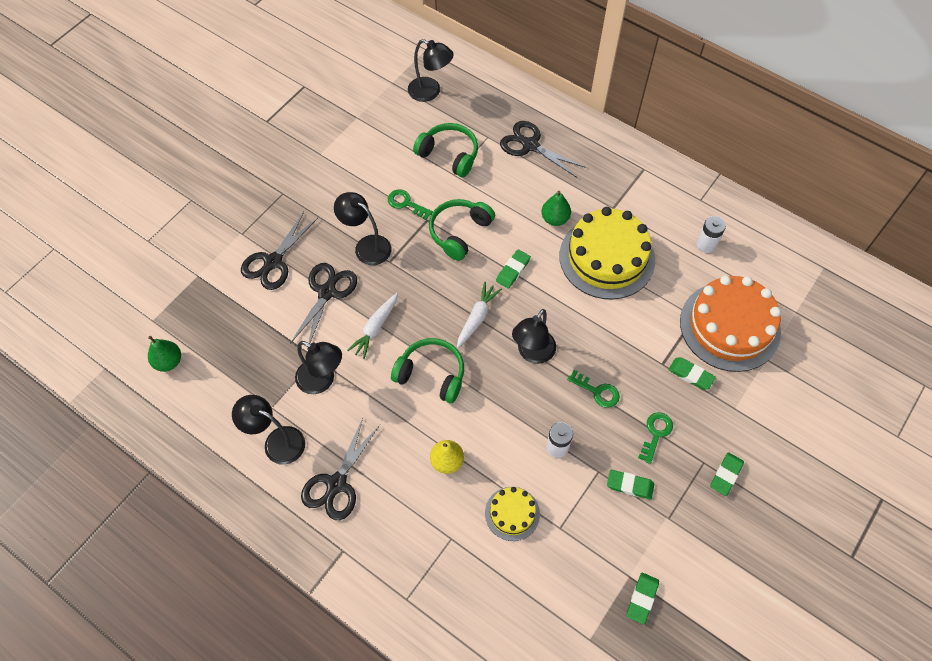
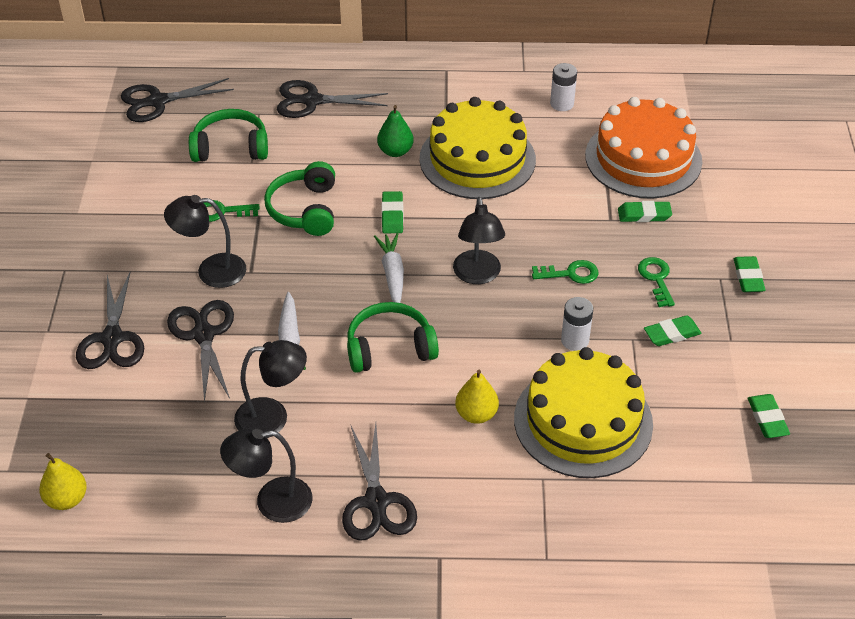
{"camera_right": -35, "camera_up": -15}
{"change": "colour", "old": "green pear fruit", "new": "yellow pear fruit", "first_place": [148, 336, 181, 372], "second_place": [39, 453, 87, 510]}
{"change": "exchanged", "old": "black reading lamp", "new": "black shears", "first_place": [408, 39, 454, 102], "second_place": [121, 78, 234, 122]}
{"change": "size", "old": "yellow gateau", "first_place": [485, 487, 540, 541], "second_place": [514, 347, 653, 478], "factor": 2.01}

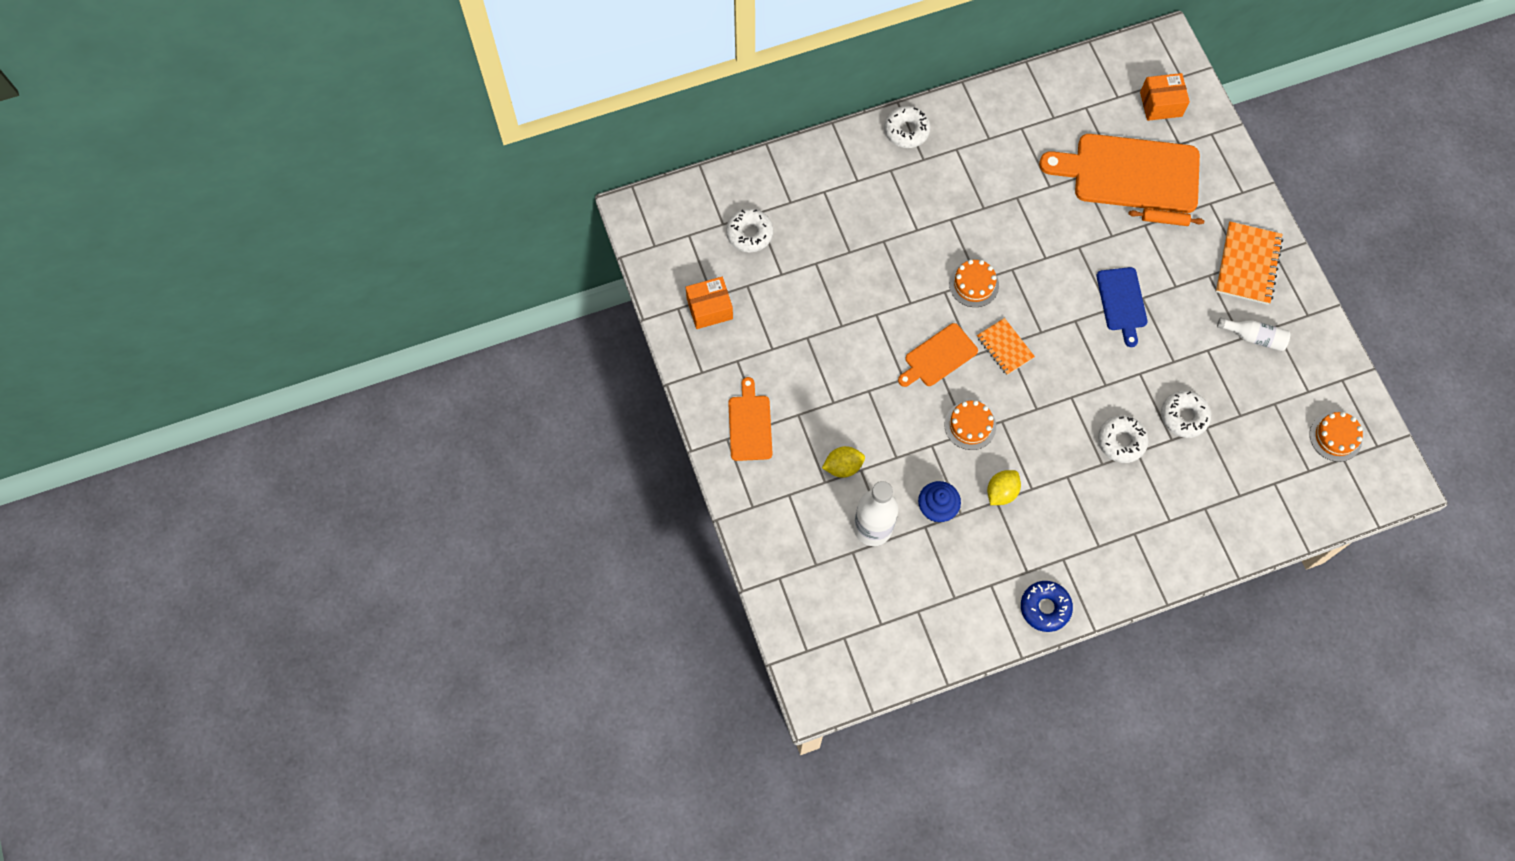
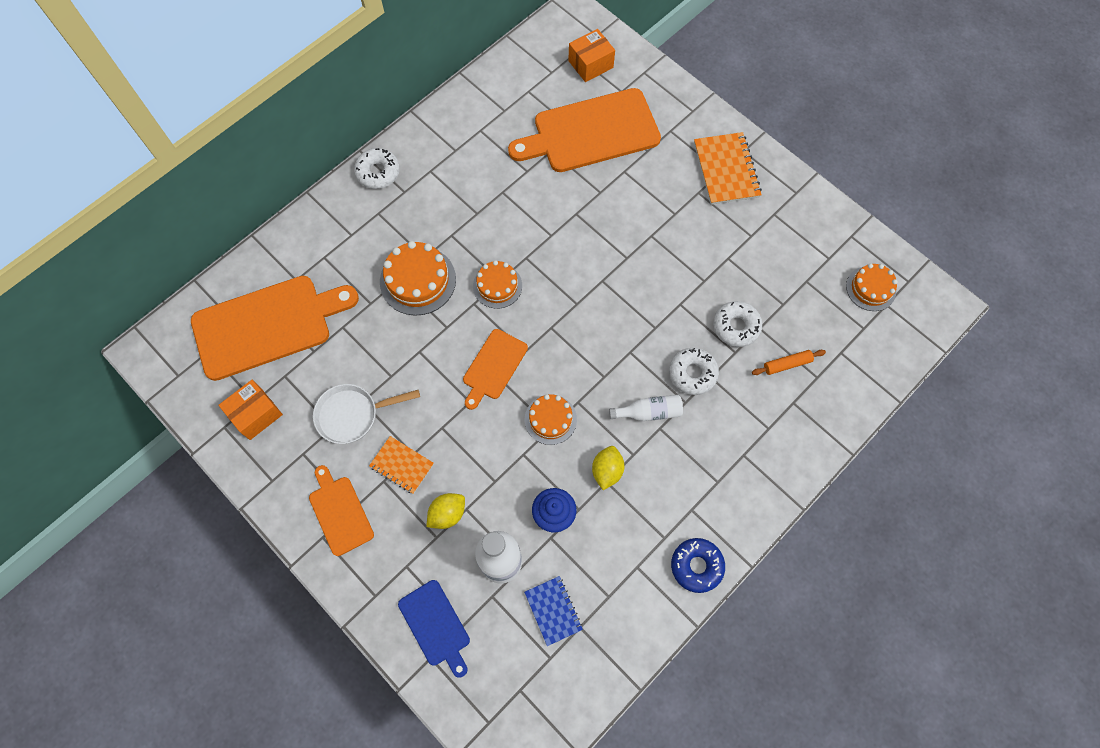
{"camera_right": -25, "camera_up": 0}
{"change": "exchanged", "old": "snow-white donut", "new": "orange chopping board", "first_place": [726, 208, 773, 252], "second_place": [191, 276, 359, 381]}
{"change": "appeared", "new": "snow-white frying pan", "second_place": [313, 384, 420, 444]}
{"change": "relocated", "old": "orange notepad", "first_place": [977, 318, 1035, 375], "second_place": [369, 436, 434, 494]}
{"change": "appeared", "new": "orange gateau", "second_place": [380, 241, 456, 316]}
{"change": "relocated", "old": "cobalt chopping board", "first_place": [1097, 267, 1148, 347], "second_place": [398, 580, 470, 678]}
{"change": "appeared", "new": "cobalt notepad", "second_place": [524, 576, 583, 646]}
{"change": "relocated", "old": "snow-white bottle", "first_place": [1217, 317, 1291, 351], "second_place": [609, 395, 683, 421]}
{"change": "relocated", "old": "orange pastry roller", "first_place": [1128, 209, 1204, 226], "second_place": [752, 350, 826, 375]}

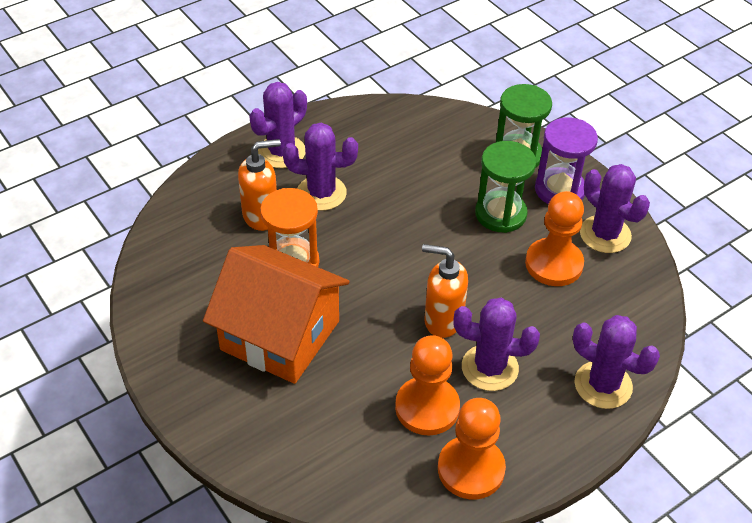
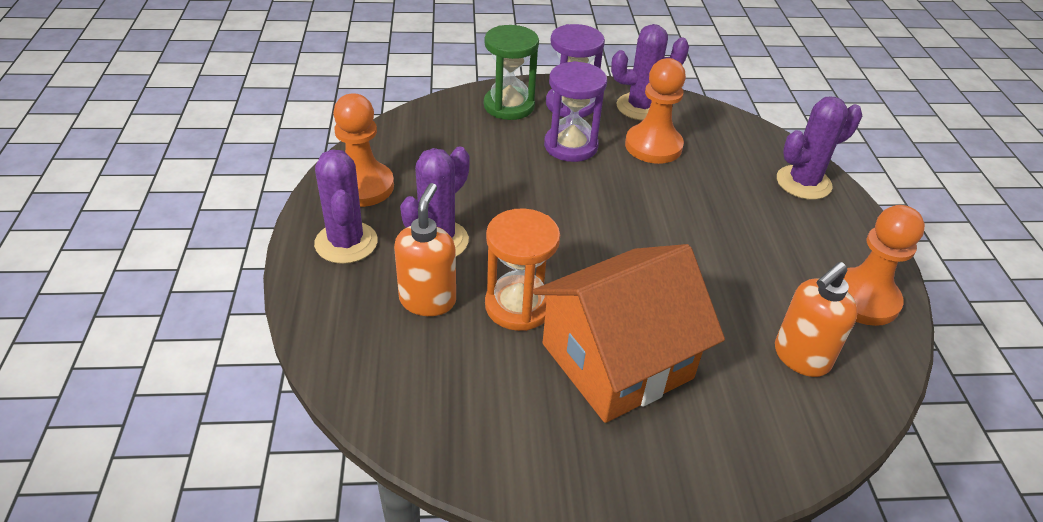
{"camera_right": -60, "camera_up": -5}
{"change": "relocated", "old": "orange chess pawn", "first_place": [395, 335, 460, 436], "second_place": [333, 93, 394, 207]}
{"change": "colour", "old": "green sand timer", "new": "royal purple sand timer", "first_place": [475, 141, 536, 233], "second_place": [544, 61, 607, 162]}
{"change": "relocated", "old": "orange pump bottle", "first_place": [422, 244, 468, 338], "second_place": [775, 262, 858, 377]}
{"change": "missing", "old": "royal purple cactus", "first_place": [453, 298, 540, 391]}

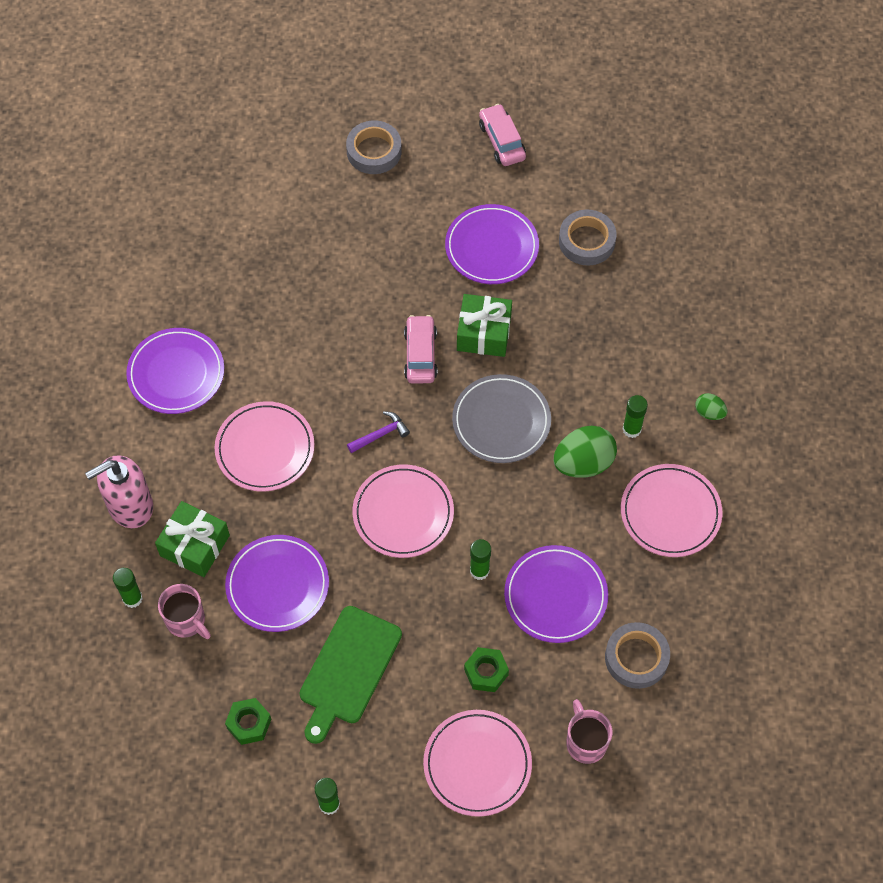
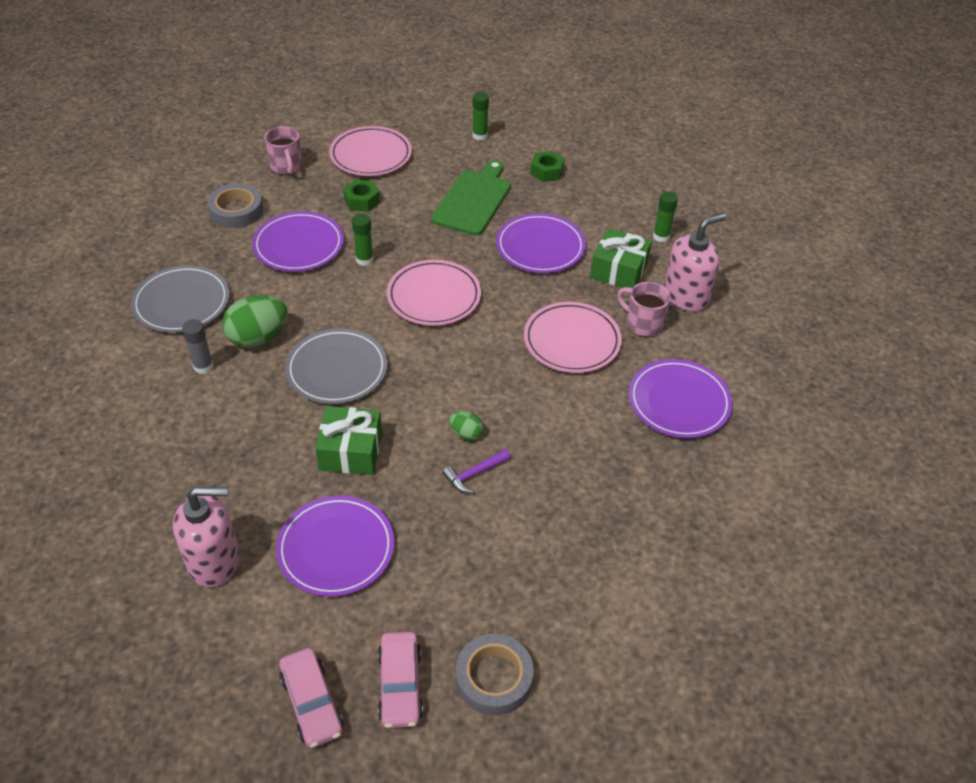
{"camera_right": 175, "camera_up": -15}
{"change": "colour", "old": "pink dinner plate", "new": "ash-grey dinner plate", "first_place": [621, 464, 723, 557], "second_place": [131, 265, 230, 333]}
{"change": "exchanged", "old": "ash-grey sticky tape", "new": "pink pump bottle", "first_place": [559, 210, 616, 266], "second_place": [173, 487, 240, 587]}
{"change": "colour", "old": "green stick of glue", "new": "ash-grey stick of glue", "first_place": [623, 395, 648, 438], "second_place": [182, 319, 213, 374]}
{"change": "relocated", "old": "pink automobile", "first_place": [404, 315, 437, 384], "second_place": [378, 632, 423, 728]}
{"change": "relocated", "old": "royal purple carpenter's hammer", "first_place": [347, 411, 410, 453], "second_place": [442, 449, 511, 493]}
{"change": "relocated", "old": "green egg", "first_place": [695, 393, 727, 420], "second_place": [449, 411, 483, 440]}
{"change": "relocated", "old": "pink coffee mug", "first_place": [158, 584, 211, 639], "second_place": [617, 282, 671, 336]}

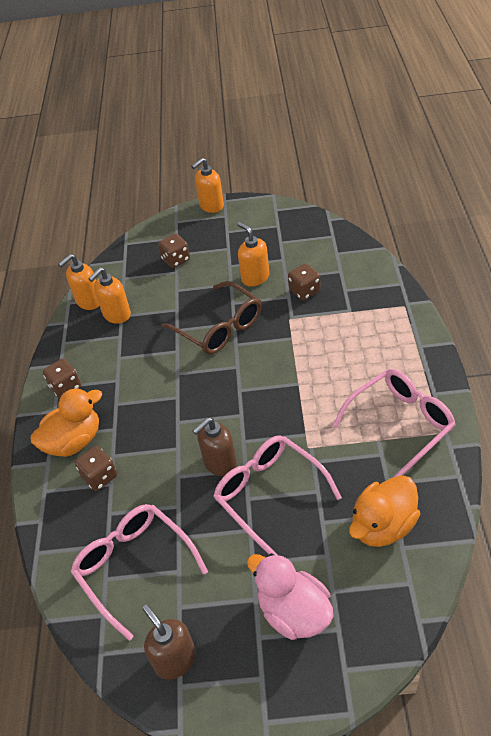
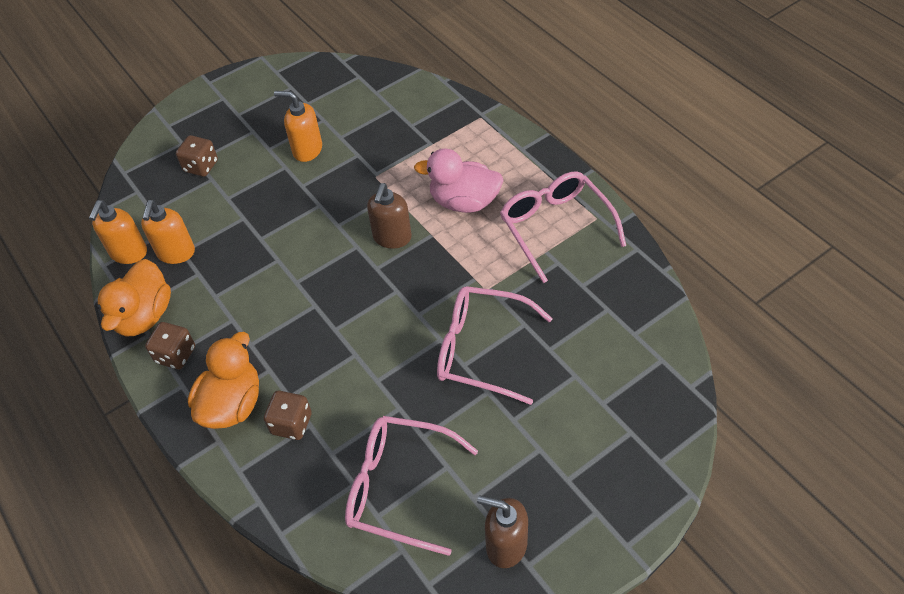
{"camera_right": -35, "camera_up": 5}
{"change": "relocated", "old": "orange rubber duck", "first_place": [349, 475, 420, 547], "second_place": [98, 259, 171, 337]}
{"change": "relocated", "old": "brown pump bottle", "first_place": [193, 417, 237, 476], "second_place": [367, 183, 412, 249]}
{"change": "relocated", "old": "pink rubber duck", "first_place": [247, 553, 334, 640], "second_place": [414, 149, 503, 213]}
{"change": "spun", "old": "pink spectacles", "first_place": [332, 369, 456, 477], "second_place": [500, 171, 626, 283], "degrees": -45}
{"change": "missing", "old": "brown spectacles", "first_place": [161, 281, 261, 354]}
{"change": "missing", "old": "orange pump bottle", "first_place": [191, 158, 224, 213]}
{"change": "missing", "old": "brown game die", "first_place": [288, 263, 321, 301]}

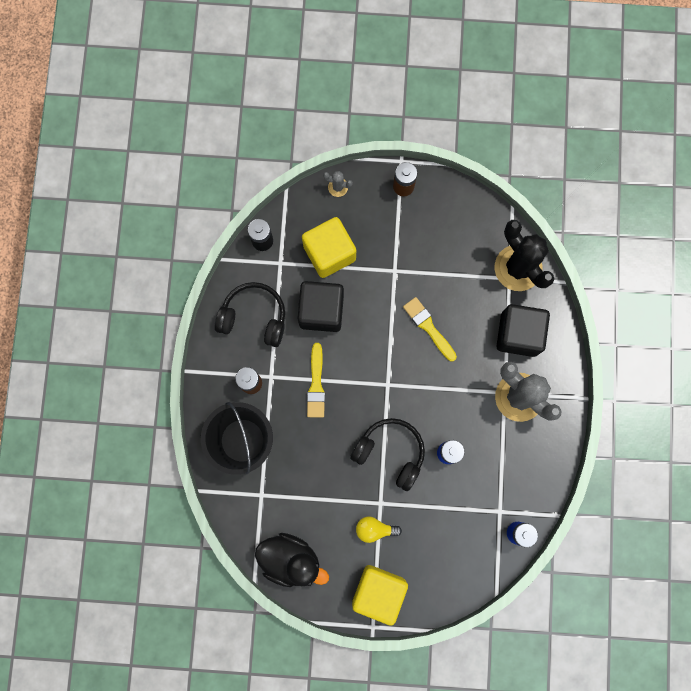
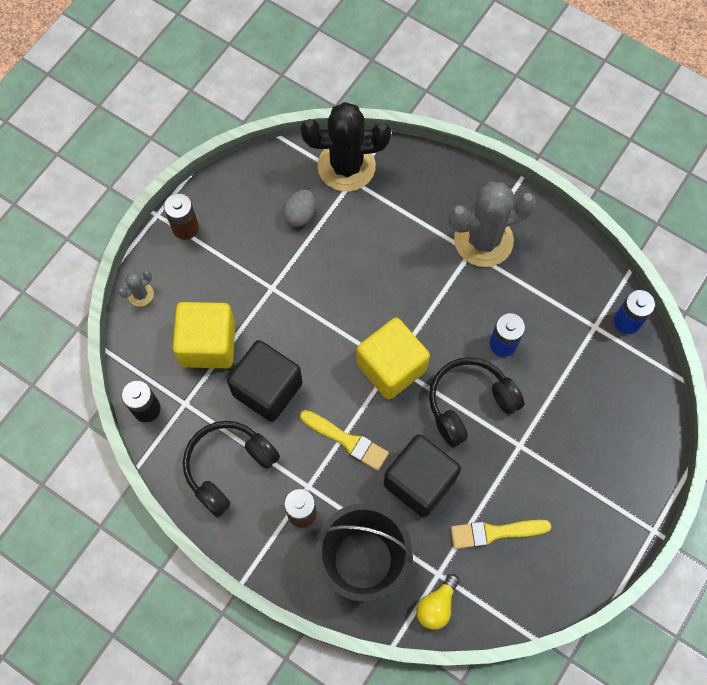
{"camera_right": -60, "camera_up": -10}
{"change": "appeared", "new": "ash-grey egg", "second_place": [283, 190, 315, 227]}
{"change": "relocated", "old": "yellow cube", "first_place": [352, 565, 408, 626], "second_place": [356, 317, 430, 399]}
{"change": "relocated", "old": "black cube", "first_place": [497, 304, 550, 357], "second_place": [384, 435, 461, 517]}
{"change": "relocated", "old": "yellow light bulb", "first_place": [356, 517, 402, 543], "second_place": [416, 574, 459, 630]}
{"change": "relocated", "old": "yellow paintbrush", "first_place": [403, 297, 457, 362], "second_place": [451, 520, 552, 549]}
{"change": "missing", "old": "black rubber duck", "first_place": [255, 533, 329, 587]}

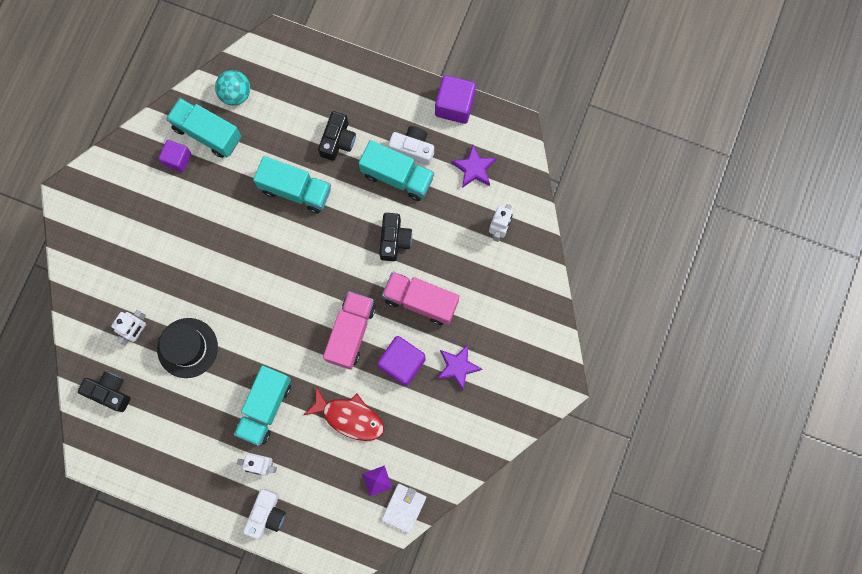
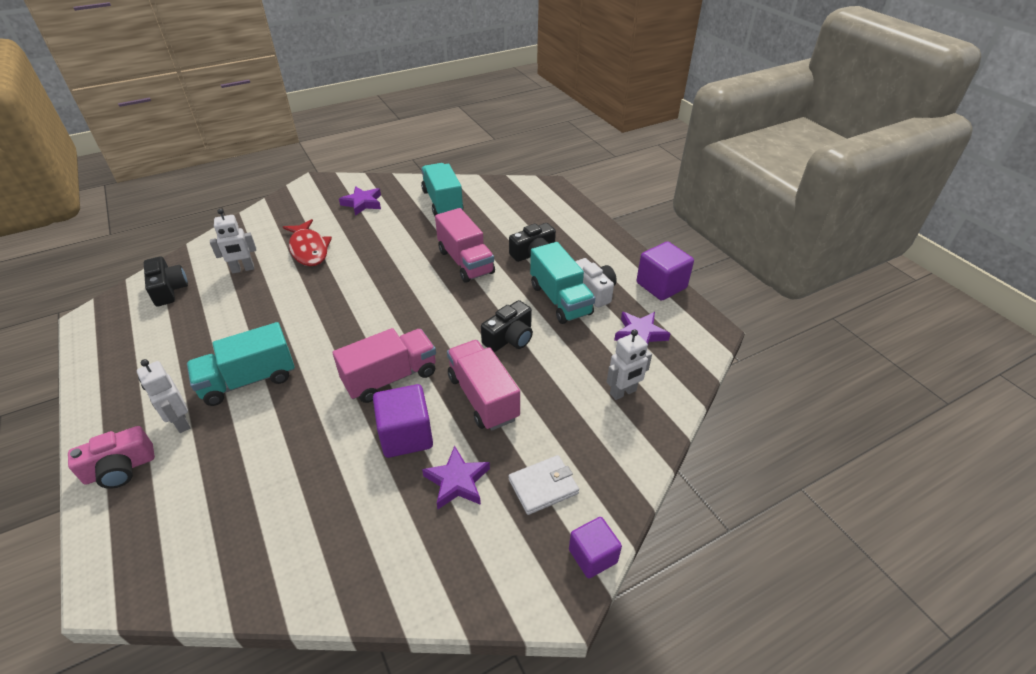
{"camera_right": 40, "camera_up": -35}
{"change": "colour", "old": "snow-white compact camera", "new": "pink compact camera", "first_place": [243, 489, 286, 539], "second_place": [68, 426, 155, 489]}
{"change": "relocated", "old": "crimson fish", "first_place": [304, 387, 384, 441], "second_place": [283, 219, 332, 266]}
{"change": "appeared", "new": "royal purple star shape", "second_place": [339, 186, 381, 216]}
{"change": "colour", "old": "teal lorry", "new": "pink lorry", "first_place": [253, 156, 331, 213], "second_place": [435, 208, 495, 283]}
{"change": "relocated", "old": "snow-white wallet", "first_place": [381, 484, 426, 534], "second_place": [509, 455, 579, 515]}
{"change": "relocated", "old": "royal purple cube", "first_place": [159, 140, 191, 172], "second_place": [569, 517, 622, 578]}
{"change": "missing", "old": "black hat", "first_place": [157, 318, 218, 378]}
{"change": "missing", "old": "teal sphere", "first_place": [215, 70, 250, 106]}
{"change": "missing", "old": "royal purple solid pyramid", "first_place": [362, 465, 392, 496]}

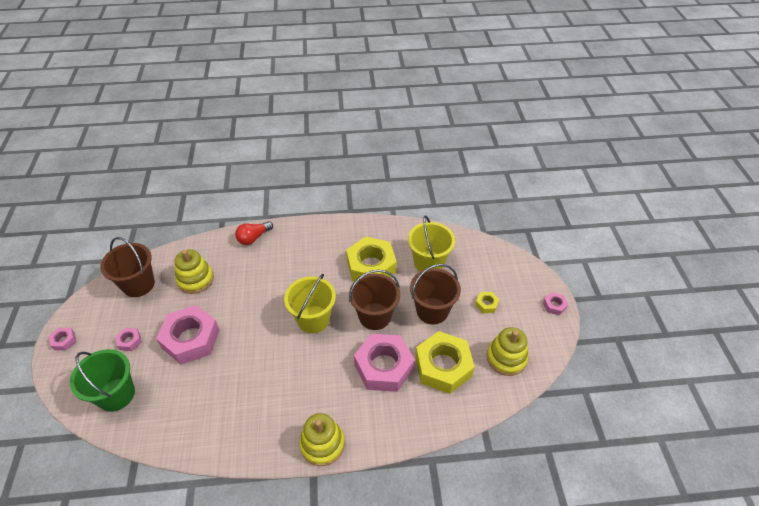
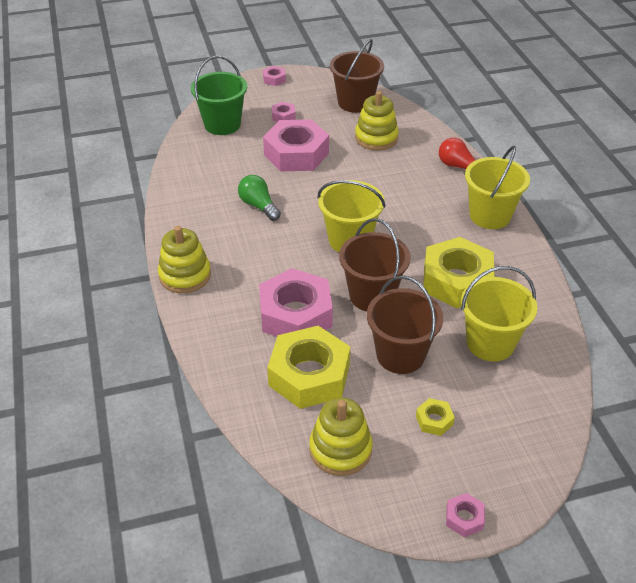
{"camera_right": 80, "camera_up": -5}
{"change": "appeared", "new": "green light bulb", "second_place": [238, 175, 281, 221]}
{"change": "appeared", "new": "yellow sand bucket", "second_place": [465, 146, 530, 229]}

